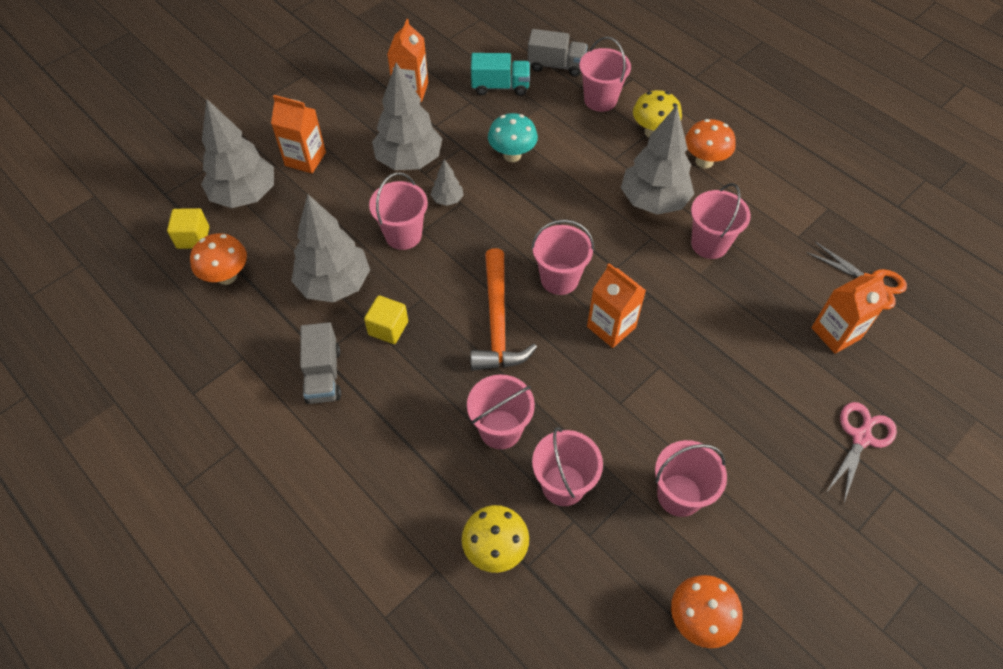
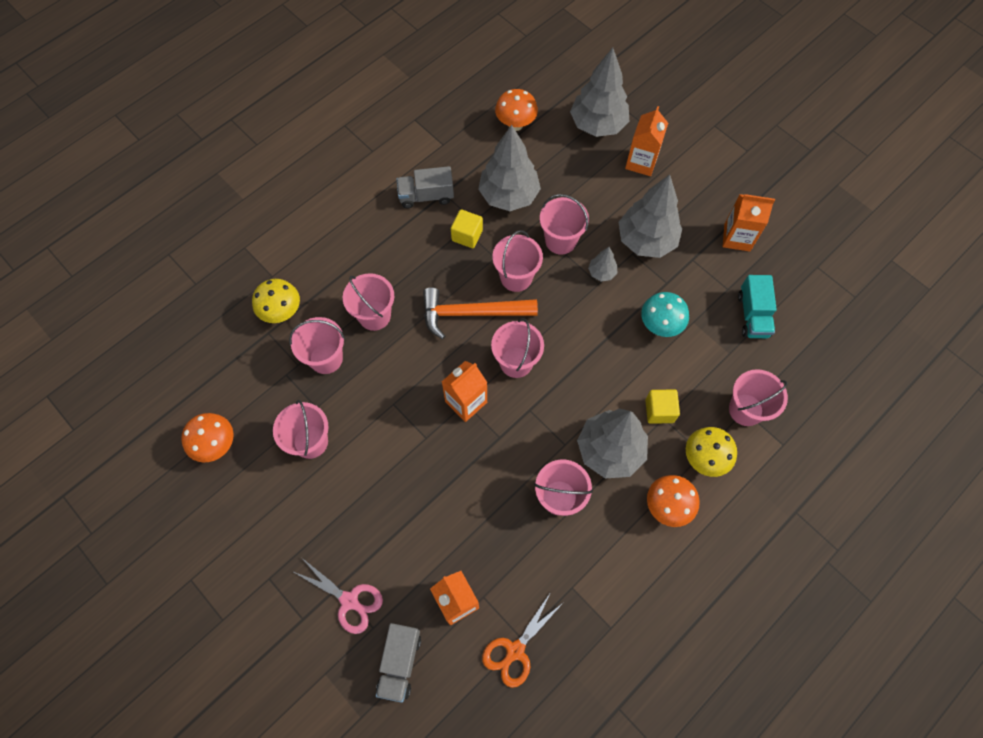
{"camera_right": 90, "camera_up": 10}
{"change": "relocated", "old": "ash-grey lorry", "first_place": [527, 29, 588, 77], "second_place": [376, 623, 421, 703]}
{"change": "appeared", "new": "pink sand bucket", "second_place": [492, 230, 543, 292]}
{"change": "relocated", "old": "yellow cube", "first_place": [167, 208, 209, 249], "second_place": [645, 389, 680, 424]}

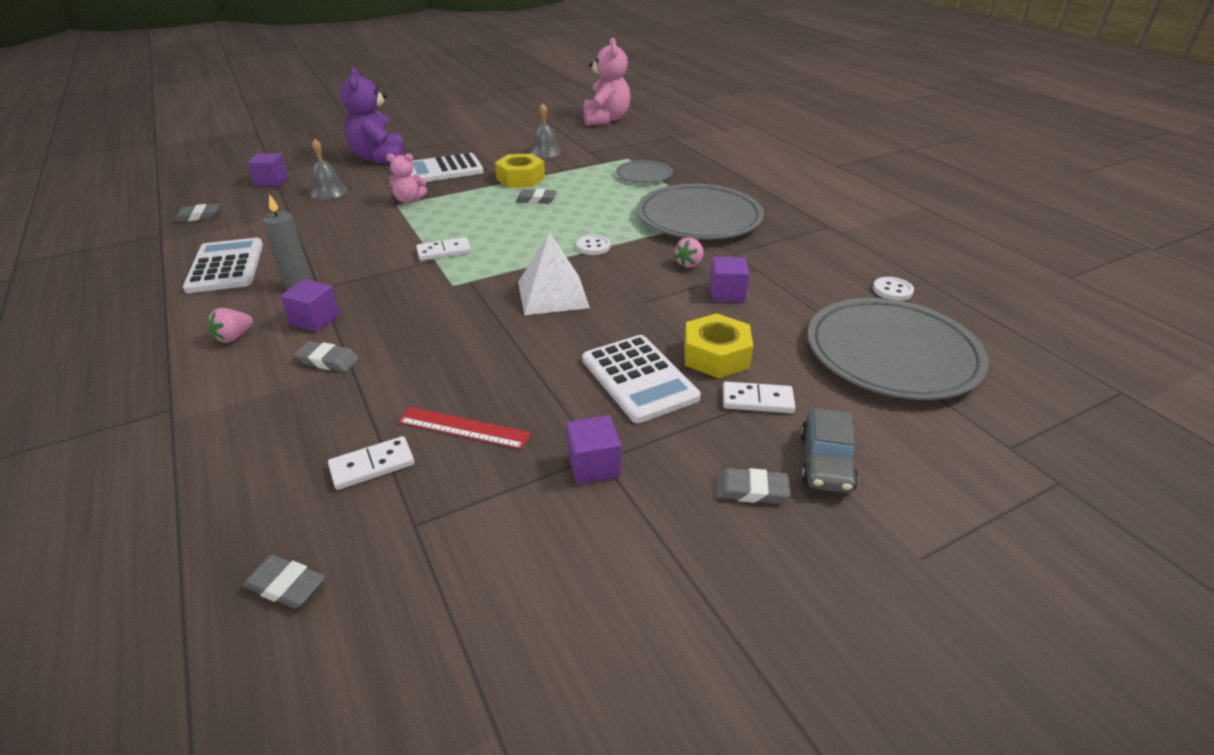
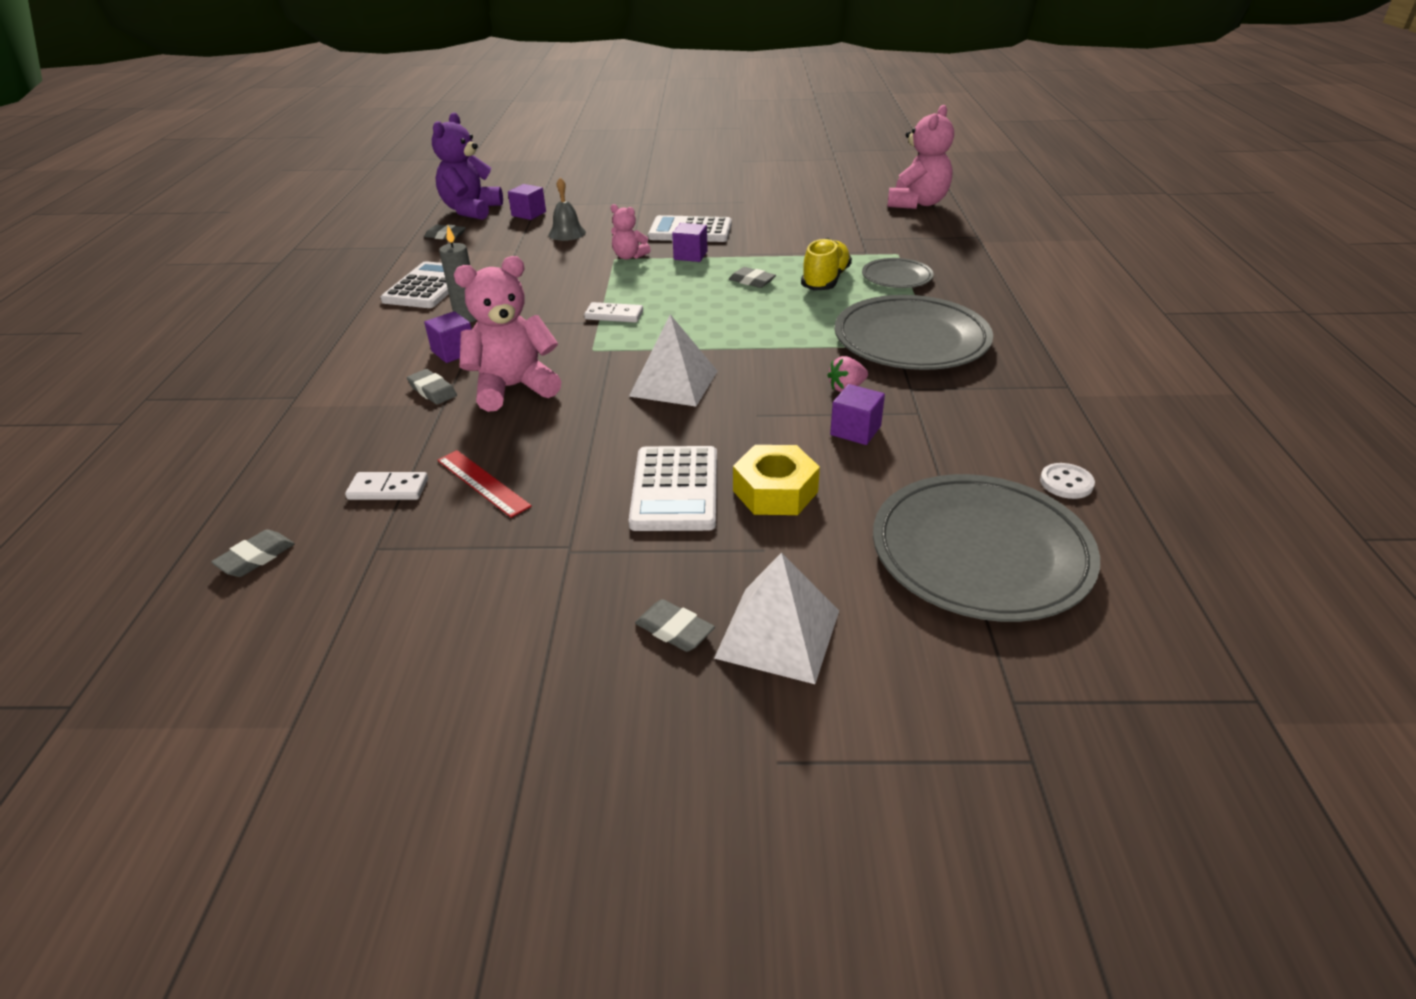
{"camera_right": 30, "camera_up": 0}
{"change": "spun", "old": "ash-grey eraser", "first_place": [242, 555, 325, 609], "second_place": [211, 529, 295, 577], "degrees": 75}
{"change": "relocated", "old": "royal purple teddy", "first_place": [340, 67, 404, 163], "second_place": [432, 112, 503, 220]}
{"change": "appeared", "new": "pink teddy", "second_place": [454, 256, 561, 412]}
{"change": "relocated", "old": "royal purple cube", "first_place": [566, 415, 621, 485], "second_place": [672, 223, 708, 262]}
{"change": "exchanged", "old": "ash-grey automobile", "new": "snow-white solid pyramid", "first_place": [800, 408, 858, 493], "second_place": [714, 552, 839, 684]}
{"change": "appeared", "new": "yellow sneaker", "second_place": [801, 238, 852, 291]}
{"change": "missing", "old": "pink toy strawberry", "first_place": [207, 308, 253, 343]}
{"change": "missing", "old": "yellow nut", "first_place": [495, 154, 545, 188]}
{"change": "missing", "old": "ash-grey hand bell", "first_place": [530, 103, 562, 158]}
{"change": "missing", "old": "snow-white sewing button", "first_place": [576, 235, 610, 255]}
{"change": "missing", "old": "snow-white domino piece", "first_place": [723, 382, 796, 413]}

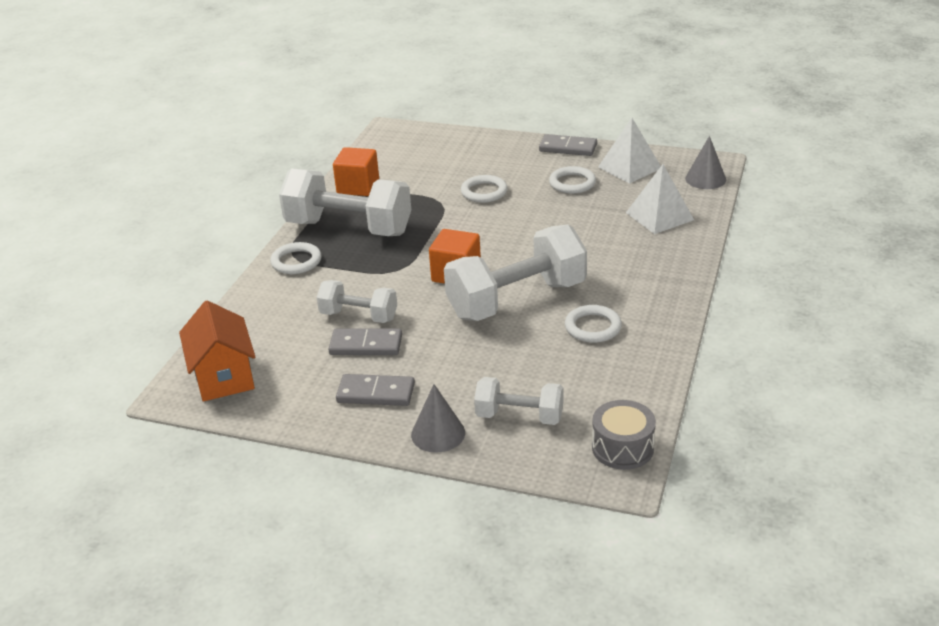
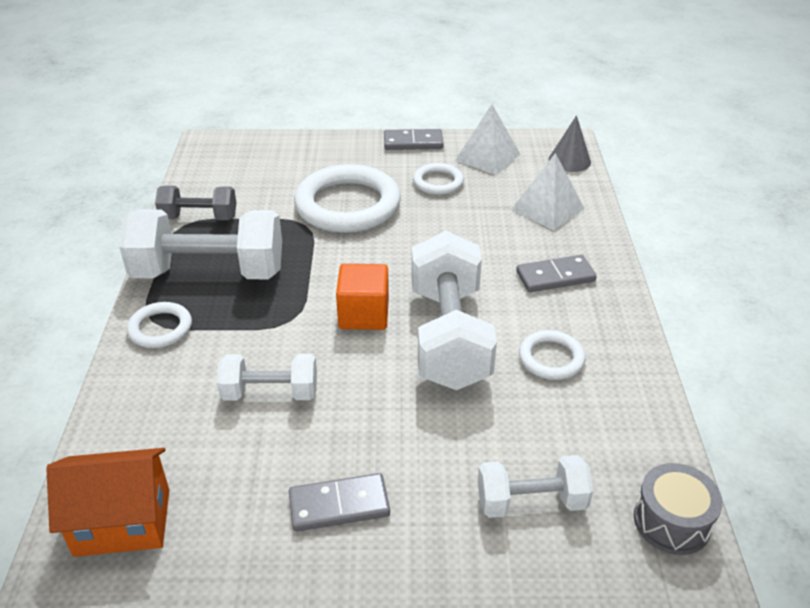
{"camera_right": -20, "camera_up": 5}
{"change": "spun", "old": "orange toy house", "first_place": [179, 300, 255, 402], "second_place": [46, 448, 169, 557], "degrees": -60}
{"change": "exchanged", "old": "orange cube", "new": "ash-grey hand weight", "first_place": [333, 147, 379, 196], "second_place": [155, 186, 236, 220]}
{"change": "size", "old": "snow-white torus", "first_place": [461, 175, 508, 203], "second_place": [294, 164, 401, 233], "factor": 2.0}
{"change": "spun", "old": "snow-white hand weight", "first_place": [444, 225, 587, 321], "second_place": [412, 231, 497, 390], "degrees": -45}
{"change": "relocated", "old": "ash-grey domino piece", "first_place": [328, 328, 402, 355], "second_place": [516, 255, 597, 292]}
{"change": "missing", "old": "ash-grey solid cone", "first_place": [411, 384, 465, 453]}

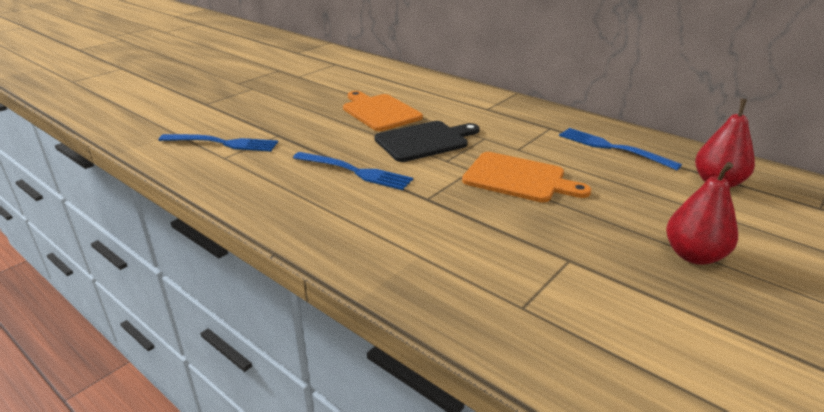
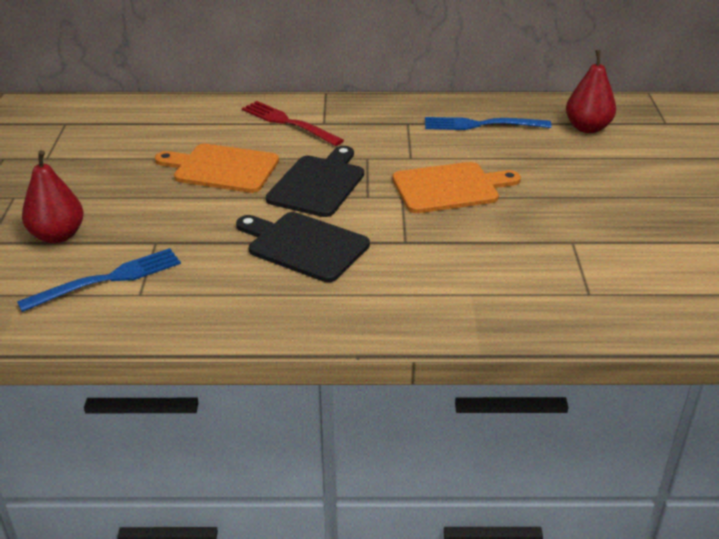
{"camera_right": -40, "camera_up": 5}
{"change": "relocated", "old": "crimson pear fruit", "first_place": [666, 162, 738, 265], "second_place": [22, 150, 84, 244]}
{"change": "exchanged", "old": "cobalt table fork", "new": "black chopping board", "first_place": [293, 152, 413, 190], "second_place": [236, 212, 370, 282]}
{"change": "appeared", "new": "crimson table fork", "second_place": [242, 101, 344, 146]}

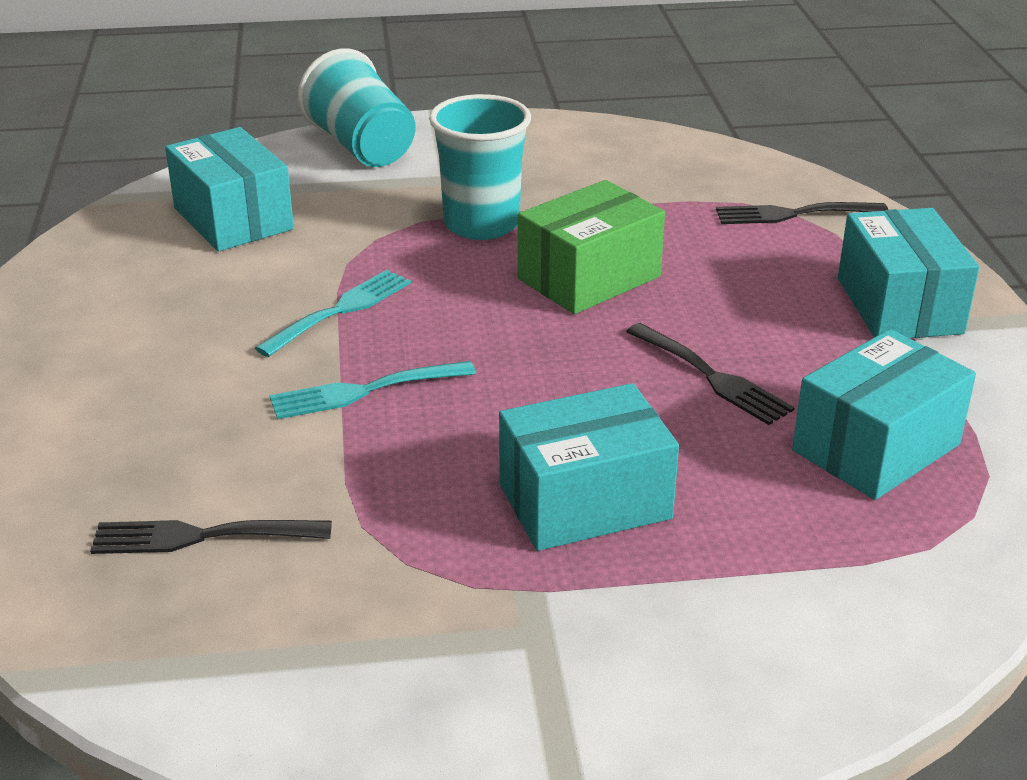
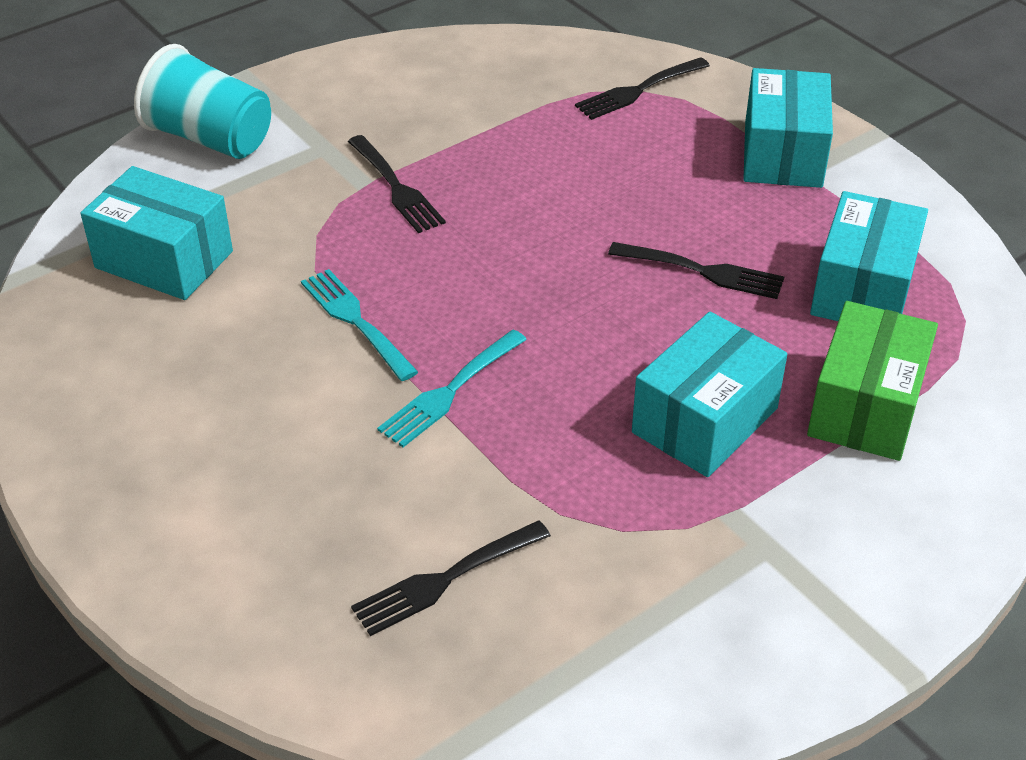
{"camera_right": -30, "camera_up": 10}
{"change": "spun", "old": "teal table fork", "first_place": [255, 270, 411, 357], "second_place": [301, 269, 418, 381], "degrees": -45}
{"change": "exchanged", "old": "teal tumbler", "new": "black table fork", "first_place": [429, 94, 531, 240], "second_place": [348, 135, 446, 233]}
{"change": "spun", "old": "teal box", "first_place": [838, 208, 979, 338], "second_place": [743, 68, 833, 188], "degrees": 45}
{"change": "relocated", "old": "green box", "first_place": [518, 180, 665, 314], "second_place": [807, 301, 938, 461]}

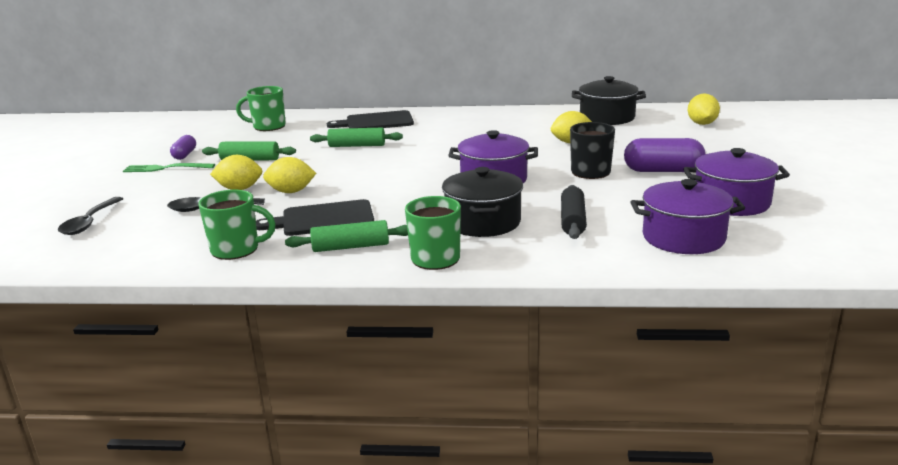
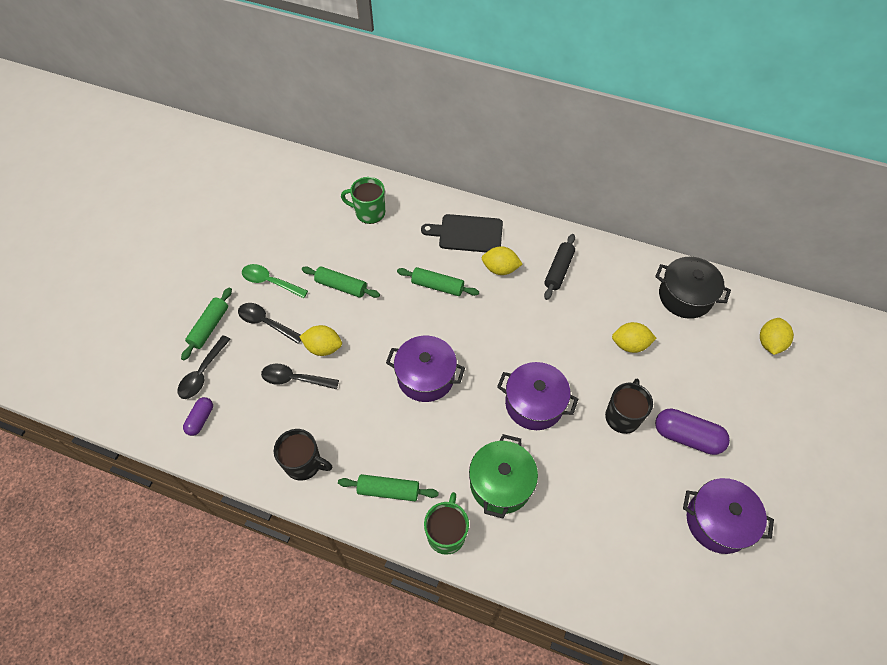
{"camera_right": 15, "camera_up": 35}
{"change": "appeared", "new": "green pastry roller", "second_place": [181, 287, 232, 360]}
{"change": "relocated", "old": "royal purple pill shape", "first_place": [170, 135, 196, 160], "second_place": [183, 397, 213, 436]}
{"change": "appeared", "new": "black tablespoon", "second_place": [238, 303, 301, 344]}
{"change": "exchanged", "old": "green table fork", "new": "green tablespoon", "first_place": [123, 163, 215, 172], "second_place": [242, 264, 308, 298]}
{"change": "colour", "old": "green coffee mug", "new": "black coffee mug", "first_place": [198, 190, 276, 260], "second_place": [274, 429, 332, 481]}
{"change": "relocated", "old": "royal purple stockpot", "first_place": [630, 179, 745, 254], "second_place": [386, 336, 465, 402]}
{"change": "colour", "old": "black stockpot", "new": "green stockpot", "first_place": [442, 167, 523, 237], "second_place": [469, 434, 538, 518]}
{"change": "relocated", "old": "yellow lemon", "first_place": [263, 157, 316, 193], "second_place": [482, 246, 522, 275]}
{"change": "relocated", "old": "black pastry roller", "first_place": [561, 185, 587, 239], "second_place": [544, 234, 575, 300]}
{"change": "missing", "old": "black chopping board", "first_place": [256, 199, 374, 236]}

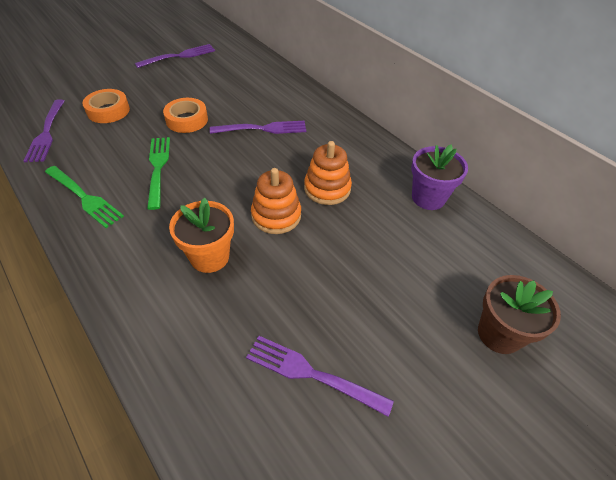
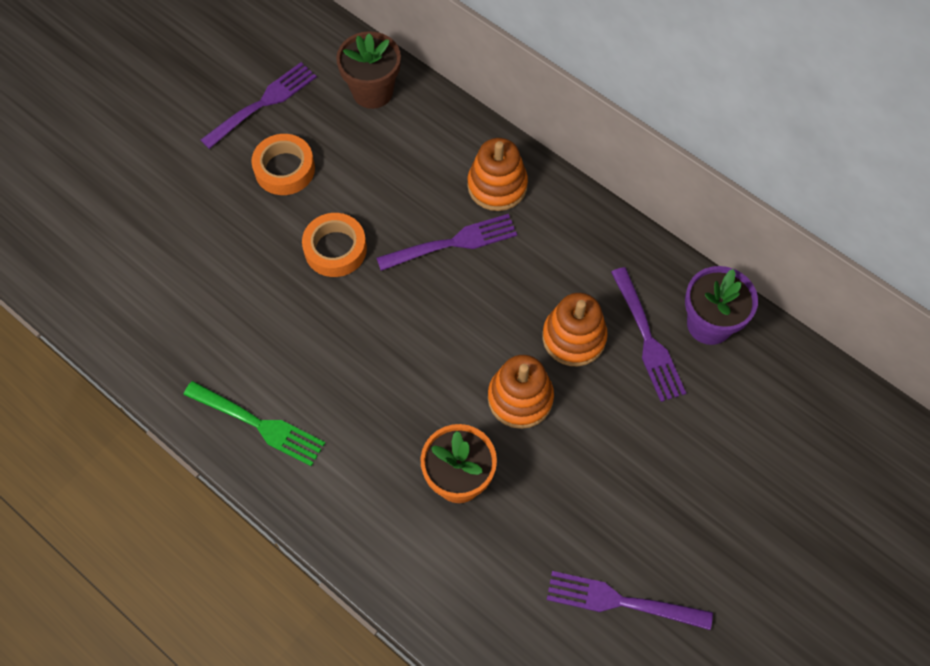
{"camera_right": -10, "camera_up": 15}
{"change": "relocated", "old": "orange sticky tape", "first_place": [83, 89, 130, 123], "second_place": [251, 134, 315, 195]}
{"change": "relocated", "old": "brown potted plant", "first_place": [478, 275, 561, 354], "second_place": [336, 31, 401, 109]}
{"change": "appeared", "new": "orange stacking toy", "second_place": [467, 138, 528, 211]}
{"change": "relocated", "old": "royal purple table fork", "first_place": [24, 99, 64, 162], "second_place": [611, 267, 686, 402]}
{"change": "missing", "old": "green table fork", "first_place": [147, 137, 170, 210]}

